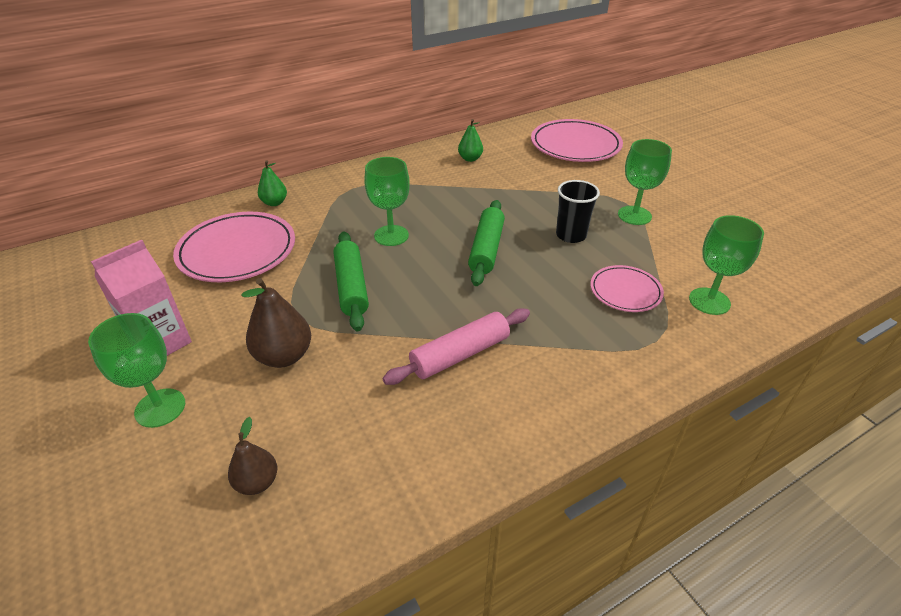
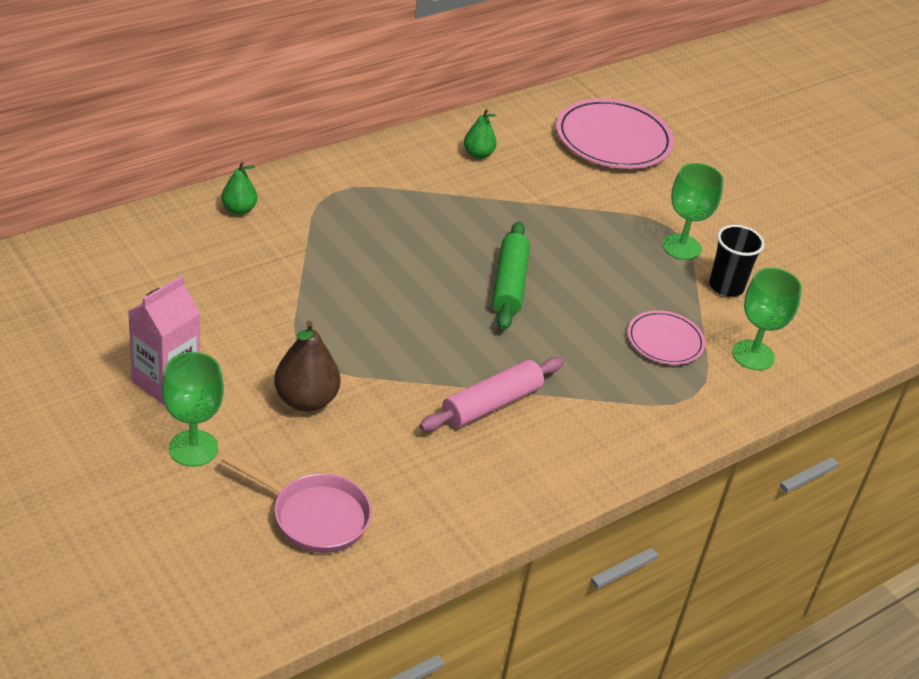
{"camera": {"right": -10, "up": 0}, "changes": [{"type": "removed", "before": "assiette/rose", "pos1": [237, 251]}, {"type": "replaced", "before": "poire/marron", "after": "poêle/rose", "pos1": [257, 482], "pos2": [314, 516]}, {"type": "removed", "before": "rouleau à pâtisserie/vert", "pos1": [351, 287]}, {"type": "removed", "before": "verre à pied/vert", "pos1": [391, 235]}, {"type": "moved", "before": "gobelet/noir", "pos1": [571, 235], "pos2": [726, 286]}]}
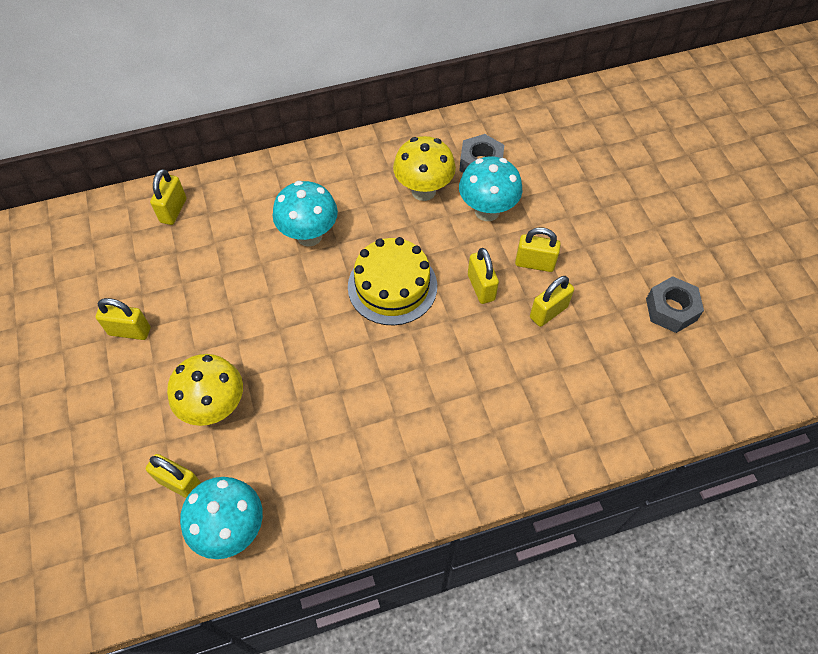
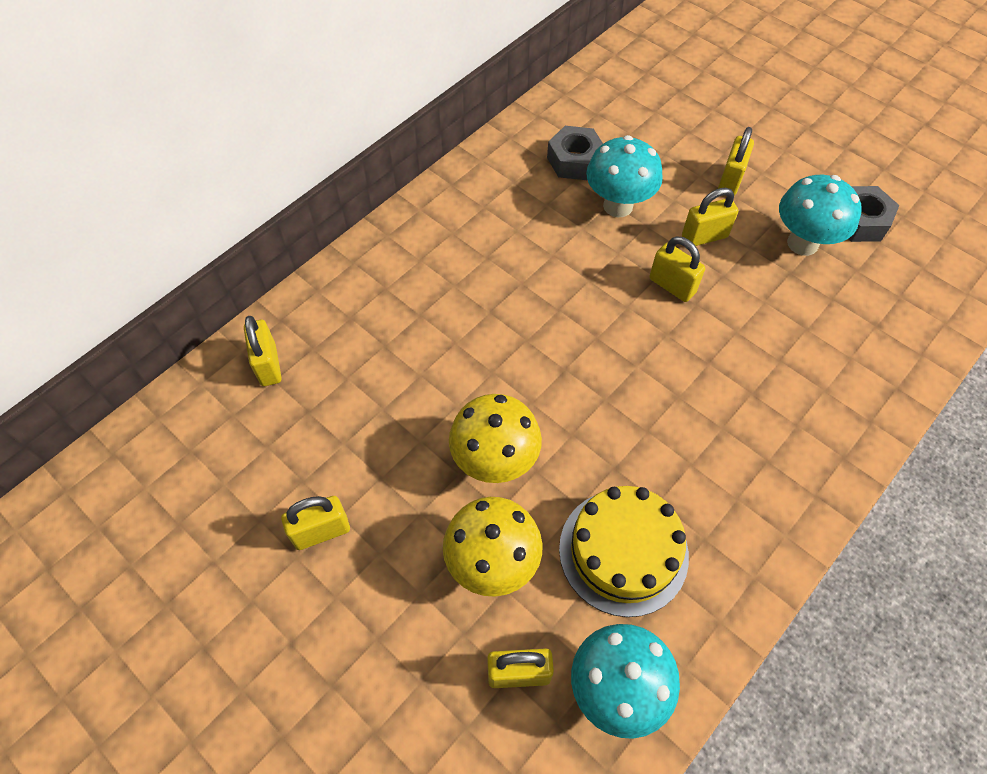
{"camera": {"right": -30, "up": 0}, "changes": [{"type": "moved", "before": "champignon/turquoise", "pos1": [309, 236], "pos2": [802, 243]}, {"type": "moved", "before": "gâteau/jaune", "pos1": [392, 286], "pos2": [623, 551]}, {"type": "moved", "before": "champignon/jaune", "pos1": [423, 191], "pos2": [495, 462]}, {"type": "moved", "before": "cadenas/jaune", "pos1": [548, 312], "pos2": [730, 180]}]}
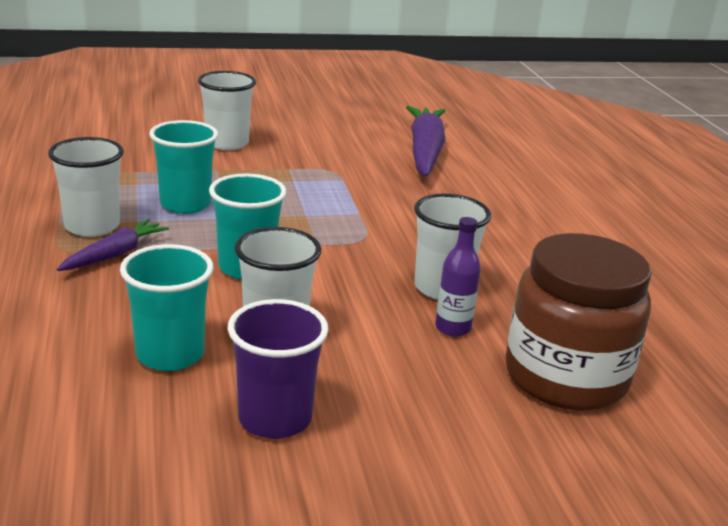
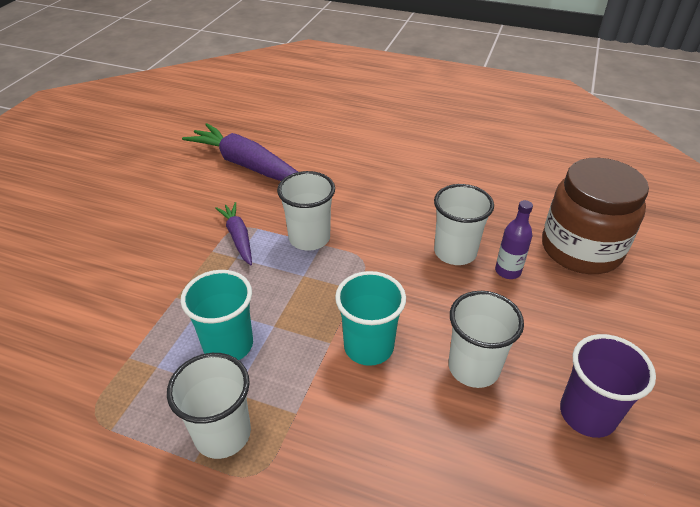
{"camera": {"right": -55, "up": 15}, "changes": [{"type": "moved", "before": "carotte/violet", "pos1": [115, 254], "pos2": [238, 237]}, {"type": "removed", "before": "gobelet/turquoise", "pos1": [170, 354]}, {"type": "moved", "before": "gobelet/blanc", "pos1": [227, 143], "pos2": [309, 238]}]}
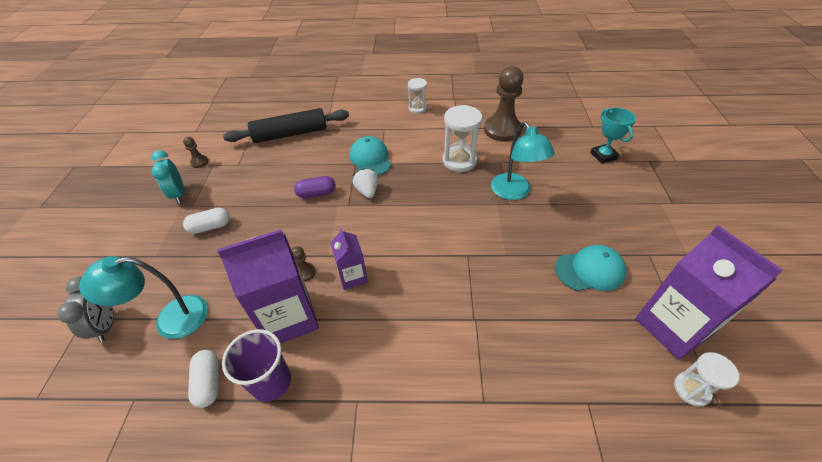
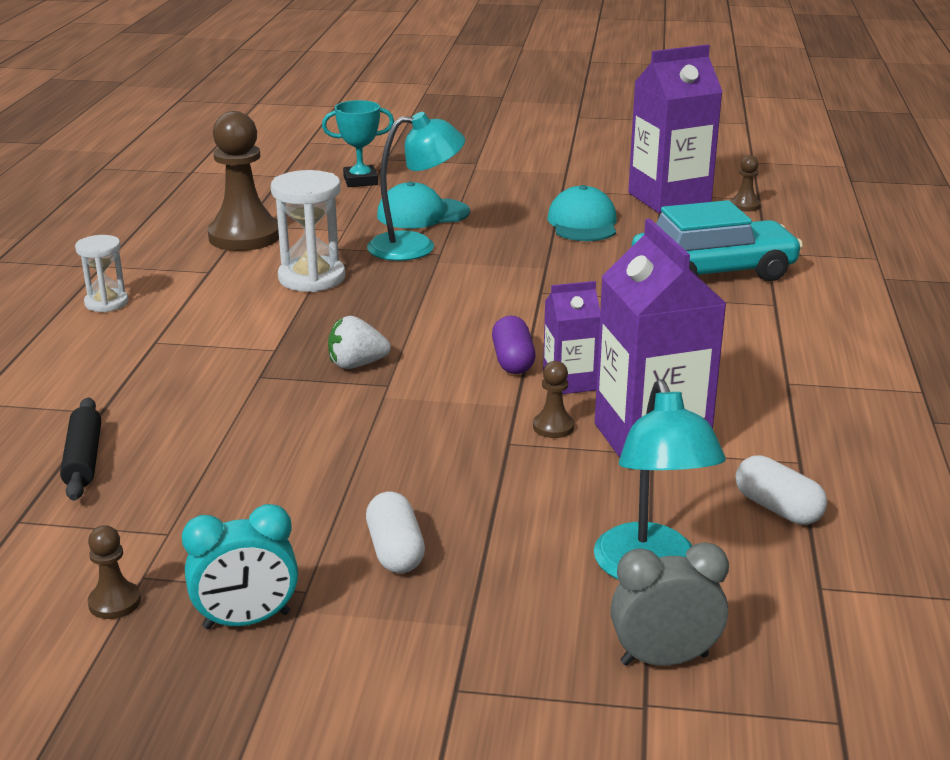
{"camera": {"right": -85, "up": -20}, "changes": [{"type": "turned", "before": "gélule/blanc", "pos1": [209, 382], "pos2": [777, 508], "turn": 60}, {"type": "removed", "before": "gobelet/violet", "pos1": [271, 382]}, {"type": "resized", "before": "rouleau à pâtisserie/noir", "pos1": [290, 134], "pos2": [83, 459], "scale": 0.55}, {"type": "moved", "before": "gélule/violet", "pos1": [316, 193], "pos2": [512, 361]}, {"type": "moved", "before": "casquette/turquoise", "pos1": [370, 159], "pos2": [422, 214]}, {"type": "replaced", "before": "sablier/blanc", "after": "pion/marron", "pos1": [691, 389], "pos2": [745, 206]}, {"type": "added", "after": "voiture/turquoise", "pos2": [713, 272]}]}
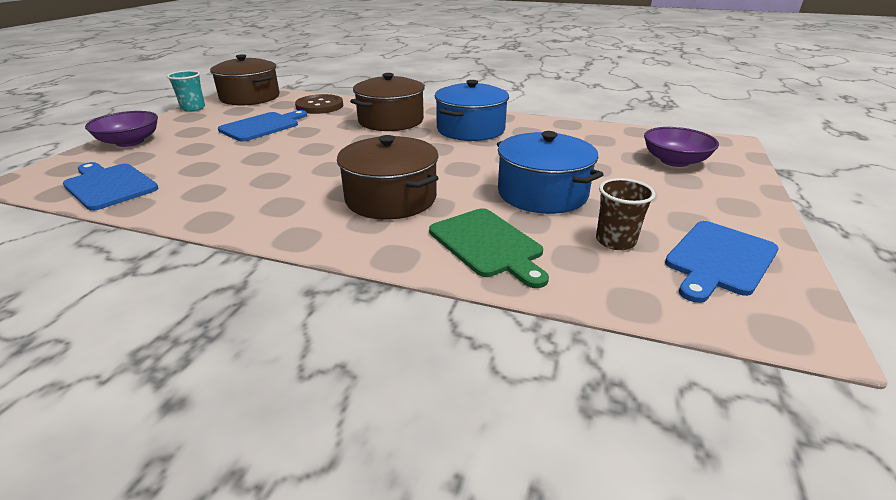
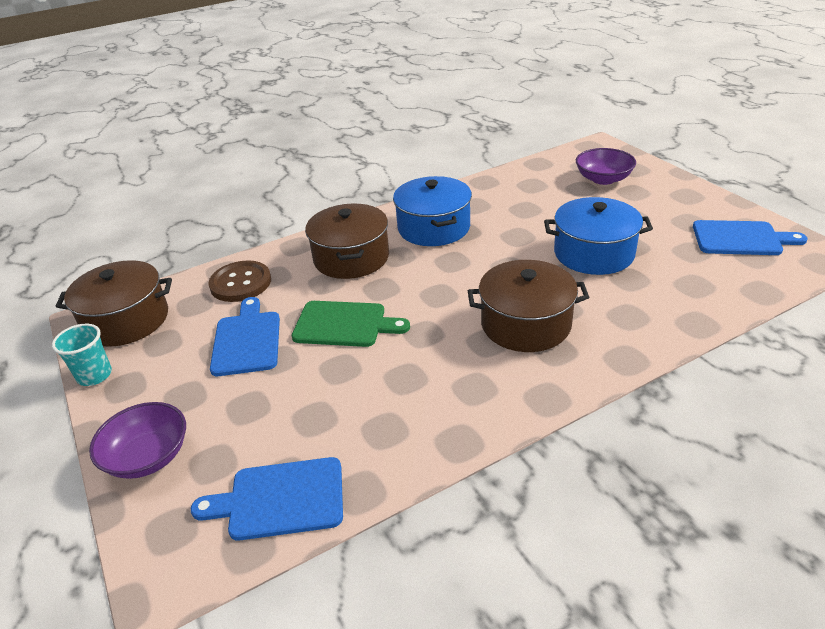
{"camera": {"right": -45, "up": 5}, "changes": [{"type": "moved", "before": "planche à découper/vert", "pos1": [488, 244], "pos2": [344, 324]}, {"type": "removed", "before": "gobelet/marron", "pos1": [615, 241]}, {"type": "turned", "before": "planche à découper/bleu", "pos1": [719, 259], "pos2": [741, 238], "turn": -75}]}
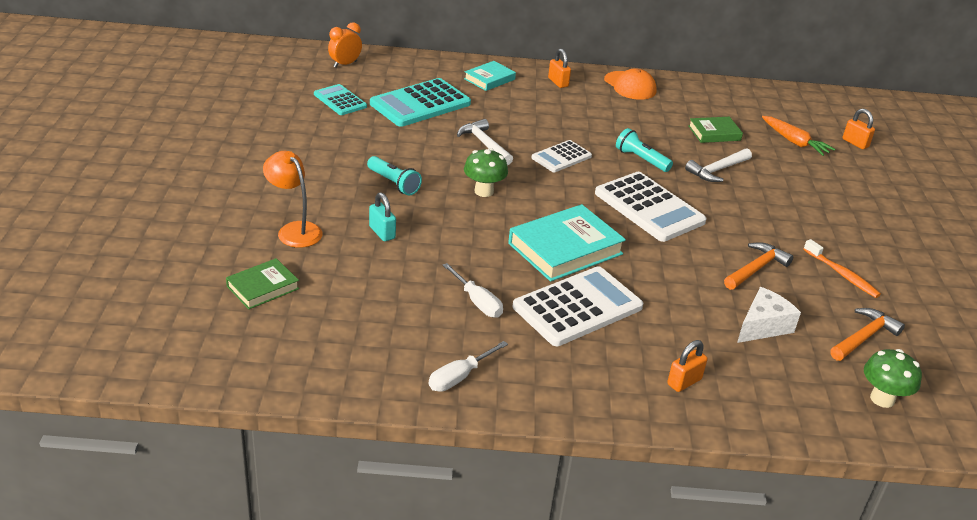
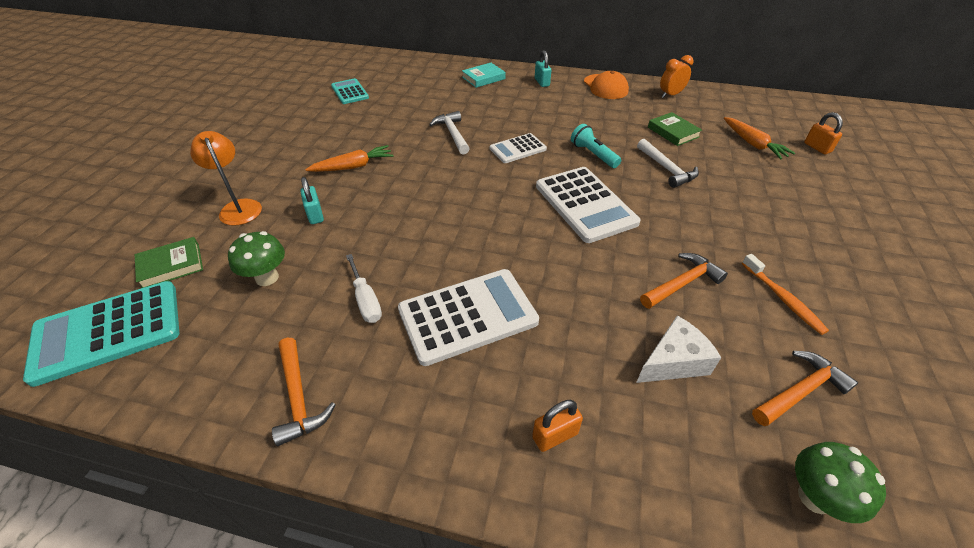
{"camera": {"right": 15, "up": 10}, "changes": [{"type": "moved", "before": "réveil/orange", "pos1": [345, 64], "pos2": [670, 95]}, {"type": "replaced", "before": "lampe de poche/turquoise", "after": "carotte/orange", "pos1": [394, 183], "pos2": [353, 166]}, {"type": "moved", "before": "calculatrice/turquoise", "pos1": [420, 104], "pos2": [108, 331]}, {"type": "replaced", "before": "tournevis/blanc", "after": "marteau/orange", "pos1": [460, 377], "pos2": [299, 397]}, {"type": "moved", "before": "champignon/vert", "pos1": [484, 191], "pos2": [267, 278]}, {"type": "removed", "before": "livre/turquoise", "pos1": [565, 249]}, {"type": "recoloured", "before": "cadenas/orange", "after": "cadenas/turquoise", "pos1": [558, 82], "pos2": [542, 82]}, {"type": "turned", "before": "marteau/blanc", "pos1": [717, 170], "pos2": [667, 169], "turn": -90}, {"type": "turned", "before": "livre/vert", "pos1": [714, 133], "pos2": [673, 132], "turn": 60}]}
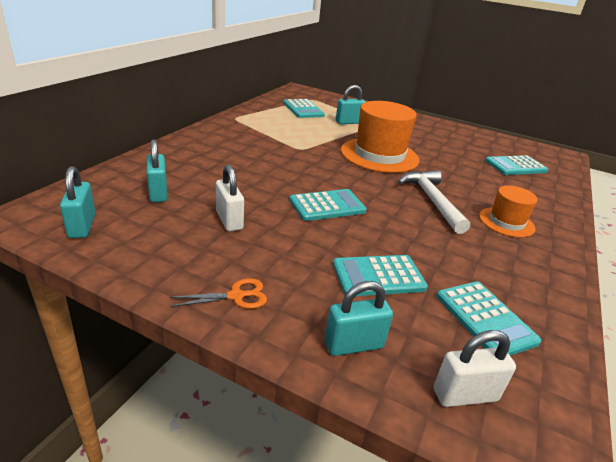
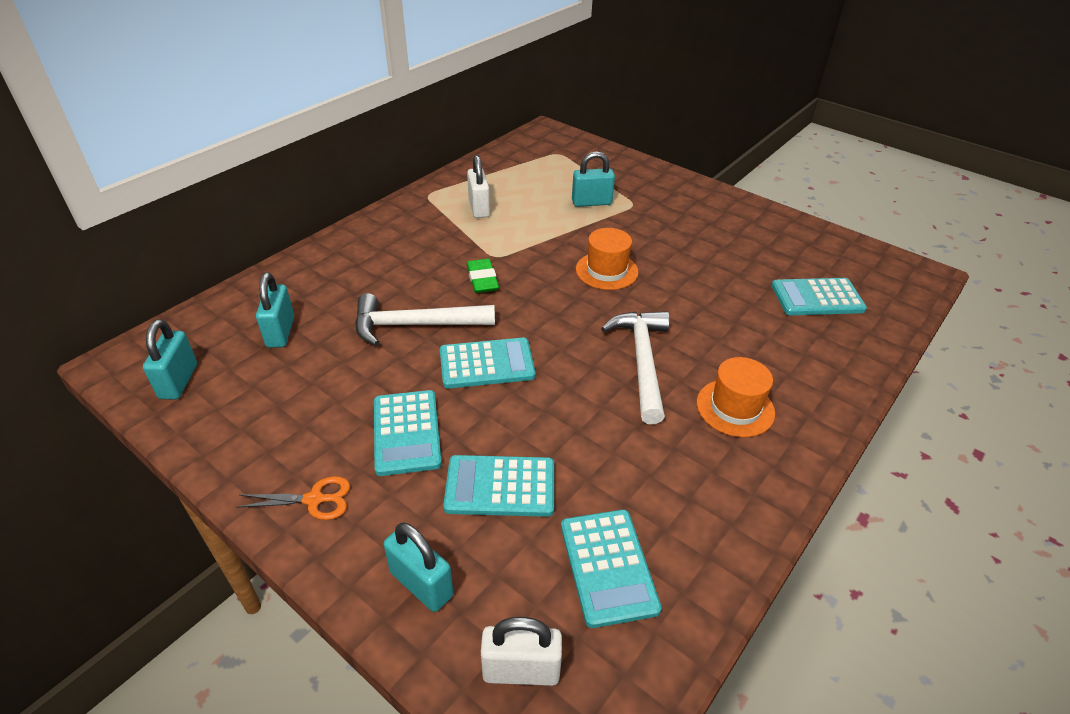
{"camera": {"right": 15, "up": 10}, "changes": [{"type": "moved", "before": "cadenas/blanc", "pos1": [229, 220], "pos2": [479, 208]}, {"type": "moved", "before": "calculatrice/turquoise", "pos1": [303, 109], "pos2": [406, 432]}, {"type": "turned", "before": "cadenas/turquoise", "pos1": [354, 345], "pos2": [421, 584], "turn": 45}, {"type": "resized", "before": "chapeau/orange", "pos1": [379, 155], "pos2": [606, 270], "scale": 0.55}, {"type": "added", "after": "marteau/blanc", "pos2": [415, 325]}, {"type": "added", "after": "gomme/vert", "pos2": [482, 279]}]}
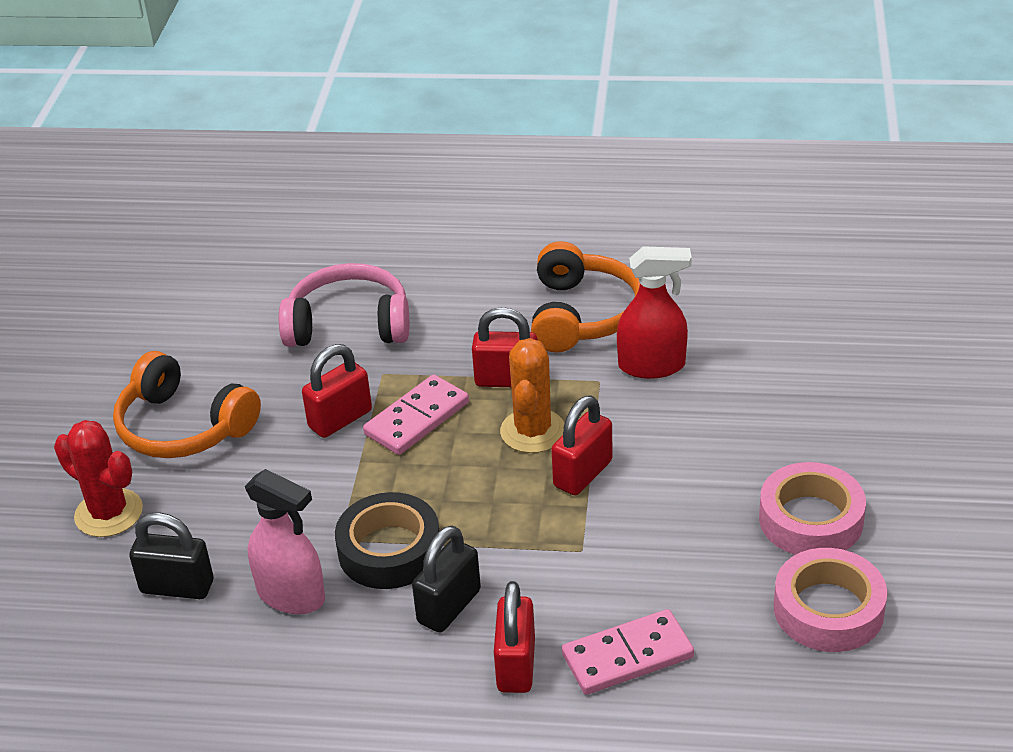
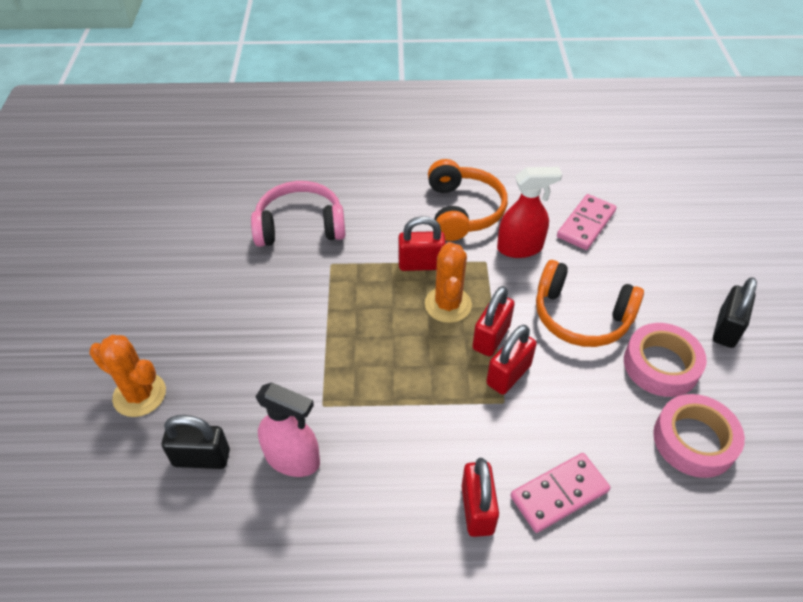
{"camera": {"right": -10, "up": 10}, "changes": [{"type": "recoloured", "before": "cactus/rouge", "after": "cactus/orange", "pos1": [109, 513], "pos2": [139, 395]}, {"type": "moved", "before": "casque audio/orange", "pos1": [183, 427], "pos2": [581, 317]}, {"type": "moved", "before": "cadenas/rouge", "pos1": [340, 419], "pos2": [508, 375]}, {"type": "removed", "before": "ruban adhésif/noir", "pos1": [389, 550]}, {"type": "moved", "before": "domino/rose", "pos1": [417, 419], "pos2": [586, 224]}, {"type": "moved", "before": "cadenas/noir", "pos1": [449, 606], "pos2": [726, 329]}]}
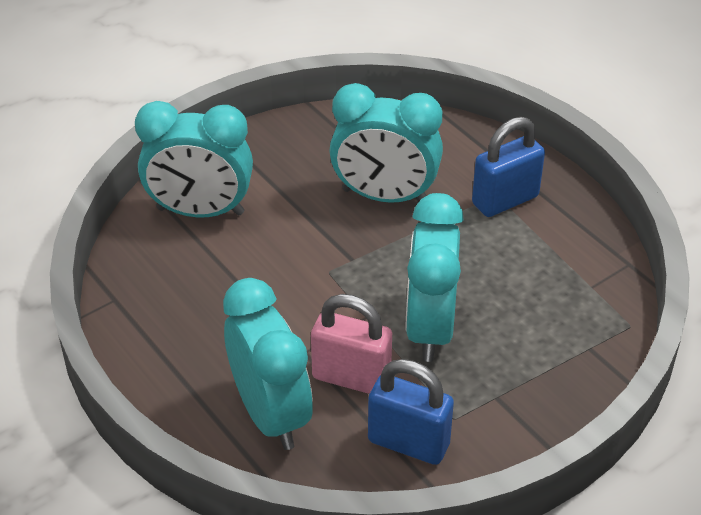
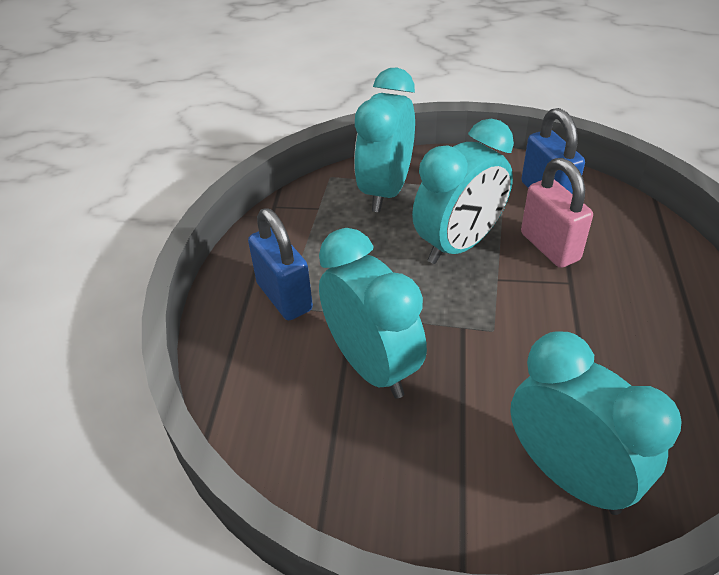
{"camera": {"right": -135, "up": 0}, "changes": [{"type": "moved", "before": "réveil/turquoise", "pos1": [271, 414], "pos2": [385, 191]}, {"type": "turned", "before": "cadenas/bleu", "pos1": [505, 200], "pos2": [284, 297], "turn": 45}]}
